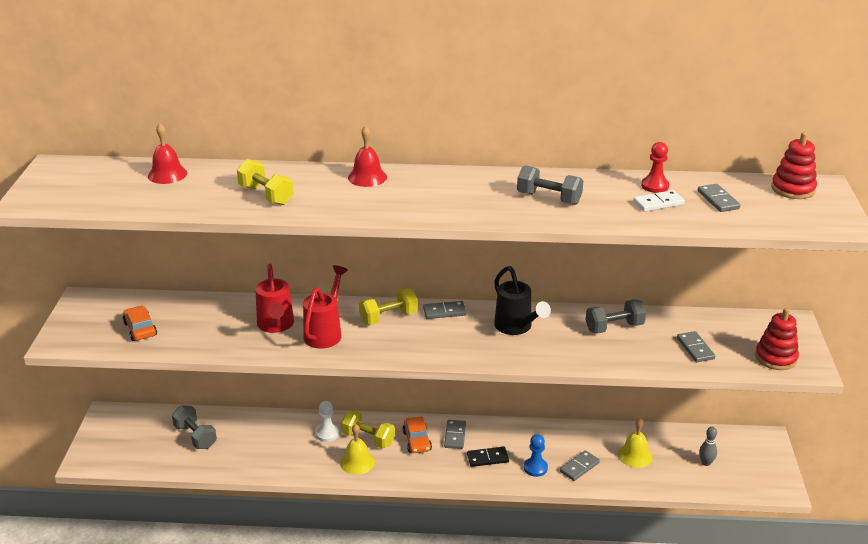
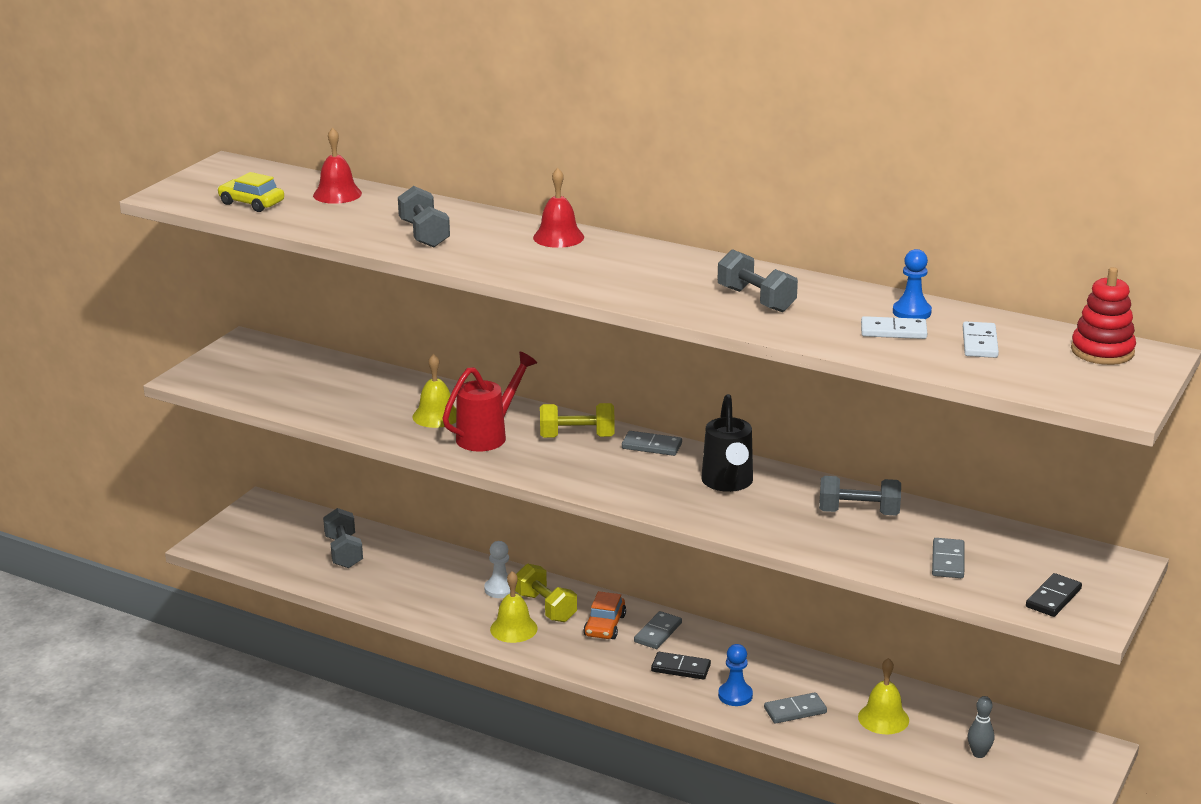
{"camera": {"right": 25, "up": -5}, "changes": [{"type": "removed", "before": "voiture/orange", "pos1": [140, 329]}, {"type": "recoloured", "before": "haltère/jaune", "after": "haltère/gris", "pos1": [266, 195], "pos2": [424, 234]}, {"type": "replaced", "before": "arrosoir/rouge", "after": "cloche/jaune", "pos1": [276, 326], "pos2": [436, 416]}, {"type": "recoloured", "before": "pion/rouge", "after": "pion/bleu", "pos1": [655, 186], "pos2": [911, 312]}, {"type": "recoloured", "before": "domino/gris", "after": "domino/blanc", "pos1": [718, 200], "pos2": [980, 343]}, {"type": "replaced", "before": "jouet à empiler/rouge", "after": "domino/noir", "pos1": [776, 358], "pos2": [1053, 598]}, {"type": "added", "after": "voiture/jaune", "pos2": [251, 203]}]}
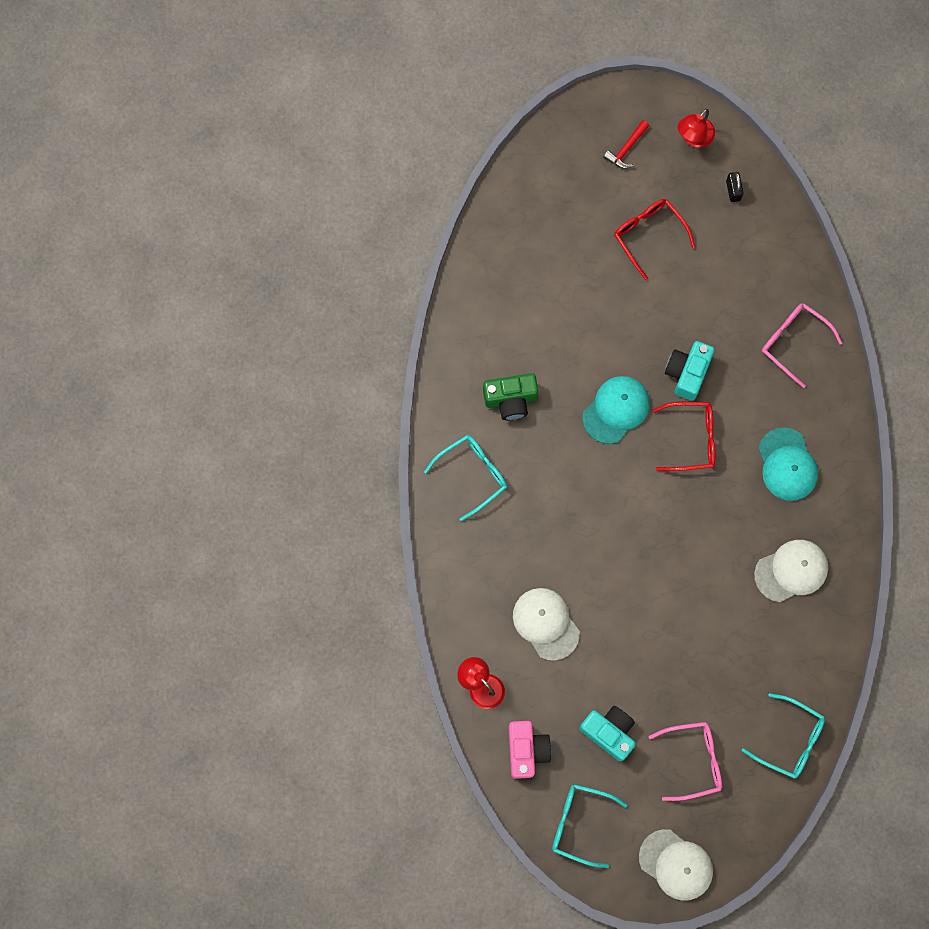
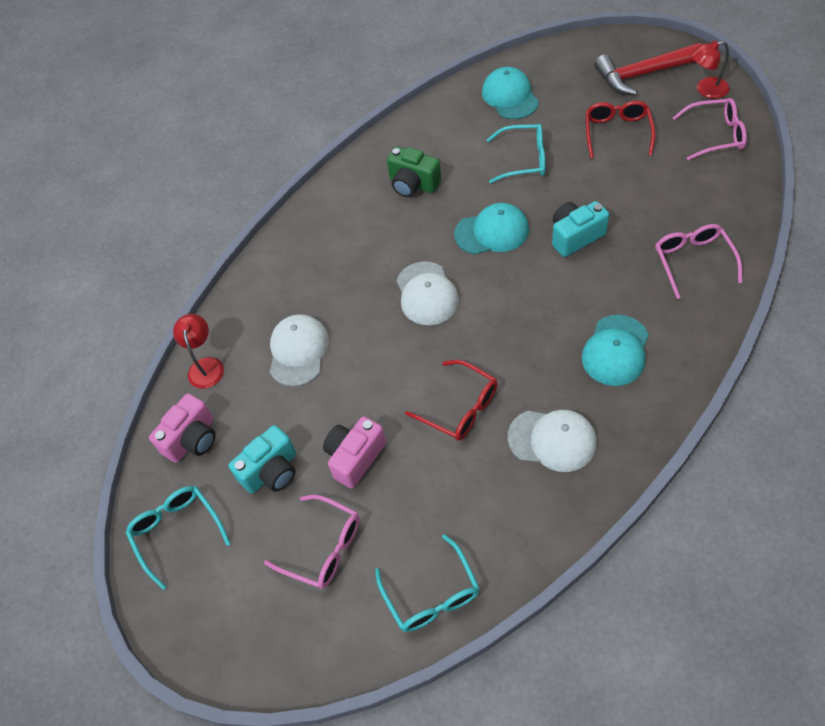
{"camera": {"right": 45, "up": -20}, "changes": [{"type": "moved", "before": "lunettes/turquoise", "pos1": [472, 474], "pos2": [524, 160]}, {"type": "turned", "before": "appareil photo/turquoise", "pos1": [609, 732], "pos2": [271, 471], "turn": 60}, {"type": "resized", "before": "marteau/rouge", "pos1": [626, 149], "pos2": [642, 74], "scale": 2.02}, {"type": "moved", "before": "casquette/blanc", "pos1": [676, 864], "pos2": [427, 294]}, {"type": "moved", "before": "lunettes/rouge", "pos1": [691, 439], "pos2": [460, 408]}, {"type": "replaced", "before": "cadenas/noir", "after": "lunettes/rose", "pos1": [733, 190], "pos2": [715, 135]}, {"type": "added", "after": "appareil photo/rose", "pos2": [355, 457]}, {"type": "added", "after": "casquette/turquoise", "pos2": [510, 96]}]}
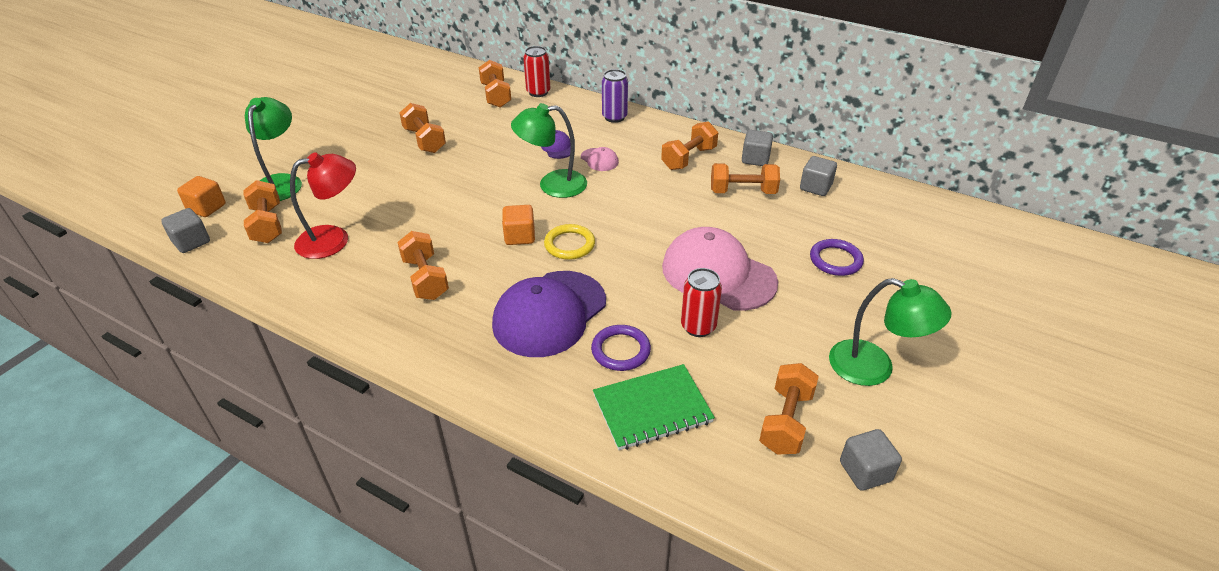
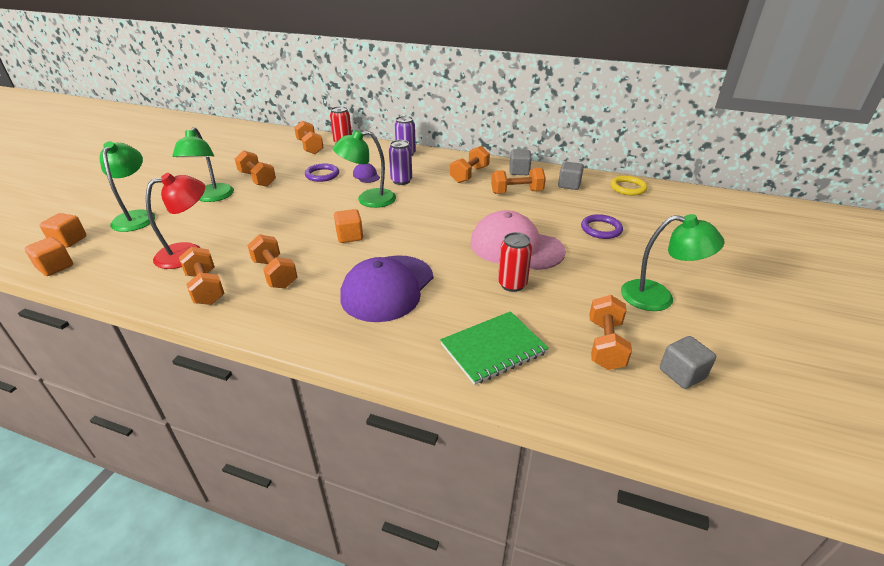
{"camera": {"right": -10, "up": -5}, "changes": [{"type": "recoloured", "before": "cube/gris", "after": "cube/orange", "pos1": [191, 242], "pos2": [55, 267]}, {"type": "moved", "before": "haltère/orange", "pos1": [267, 225], "pos2": [205, 288]}, {"type": "moved", "before": "anneau/jaune", "pos1": [569, 244], "pos2": [628, 188]}, {"type": "replaced", "before": "casquette/rose", "after": "canette/violet", "pos1": [599, 160], "pos2": [401, 181]}, {"type": "moved", "before": "anneau/violet", "pos1": [620, 350], "pos2": [322, 175]}, {"type": "added", "after": "lampe/vert", "pos2": [212, 197]}]}
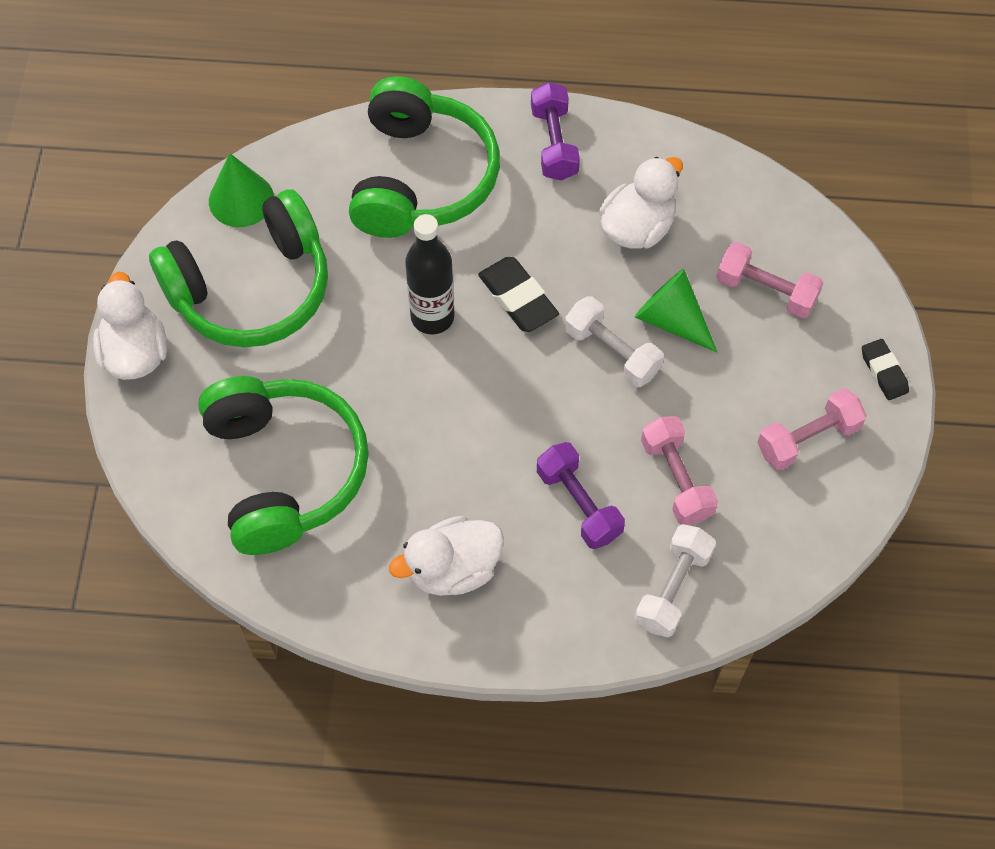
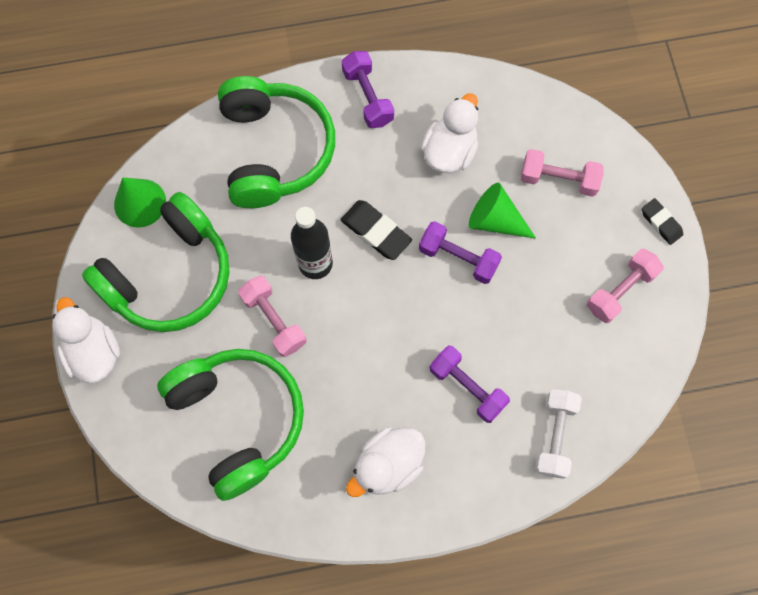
{"camera": {"right": -15, "up": 10}, "changes": [{"type": "recoloured", "before": "haltère/blanc", "after": "haltère/violet", "pos1": [612, 352], "pos2": [458, 258]}, {"type": "moved", "before": "haltère/rose", "pos1": [676, 479], "pos2": [274, 320]}]}
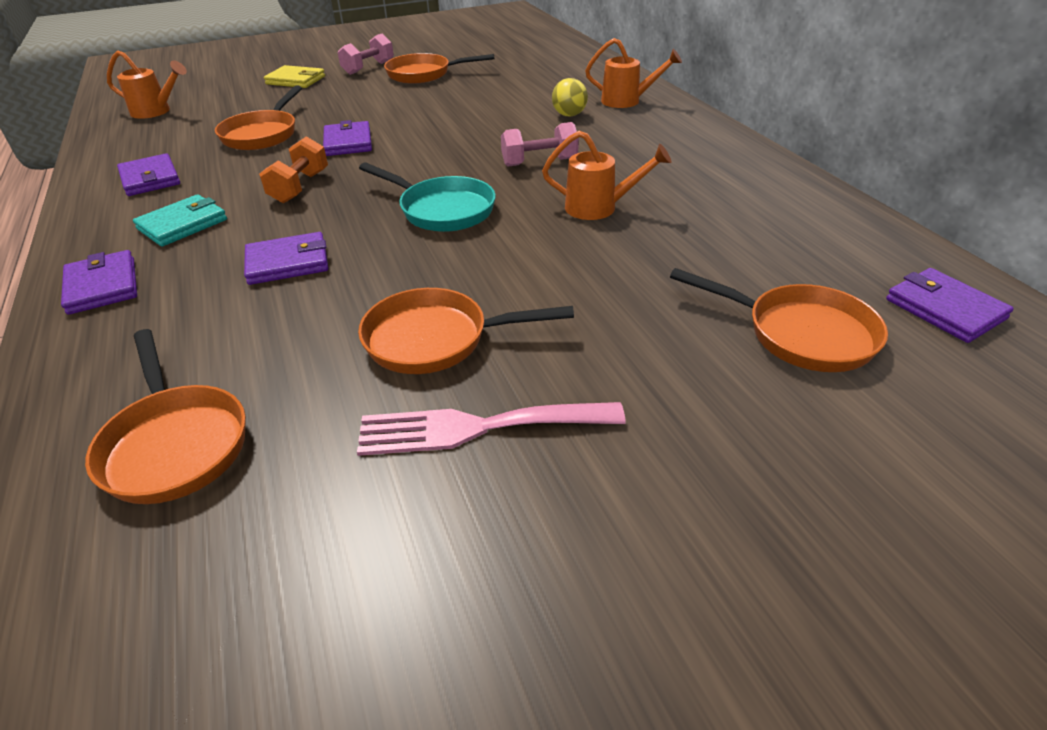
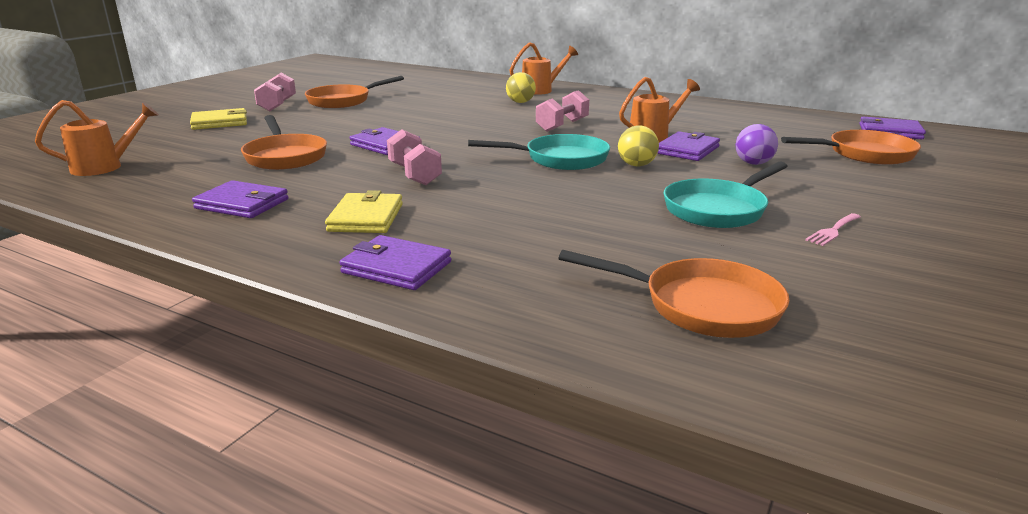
{"camera": {"right": -40, "up": -15}, "changes": [{"type": "recoloured", "before": "portefeuille/turquoise", "after": "portefeuille/jaune", "pos1": [182, 224], "pos2": [366, 218]}, {"type": "moved", "before": "portefeuille/violet", "pos1": [287, 262], "pos2": [687, 150]}, {"type": "recoloured", "before": "haltère/orange", "after": "haltère/rose", "pos1": [299, 187], "pos2": [414, 174]}, {"type": "resized", "before": "fourchette/rose", "pos1": [478, 427], "pos2": [833, 231], "scale": 0.48}, {"type": "recoloured", "before": "poêle/orange", "after": "poêle/turquoise", "pos1": [435, 339], "pos2": [718, 209]}, {"type": "added", "after": "balle/jaune", "pos2": [636, 165]}, {"type": "added", "after": "balle/violet", "pos2": [753, 163]}]}
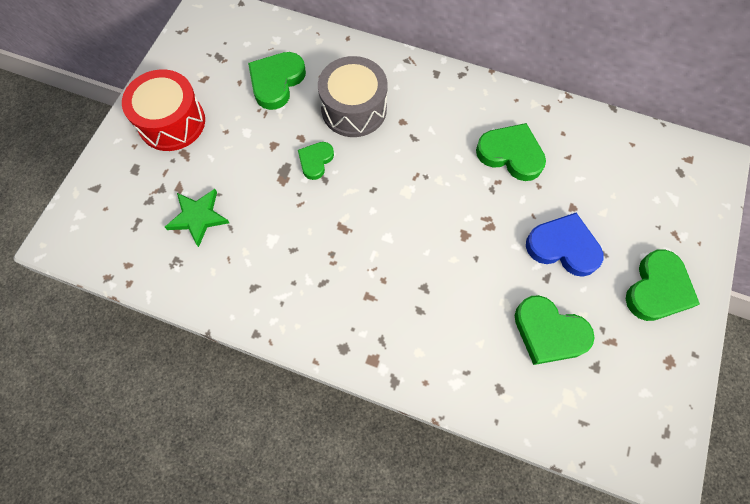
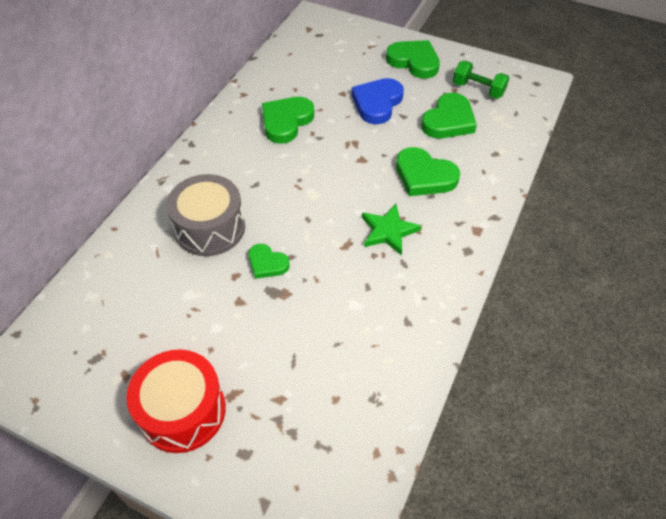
{"camera": {"right": -85, "up": -15}, "changes": [{"type": "moved", "before": "étoile/vert", "pos1": [198, 217], "pos2": [388, 231]}, {"type": "moved", "before": "cœur/vert", "pos1": [276, 82], "pos2": [424, 176]}, {"type": "added", "after": "haltère/vert", "pos2": [478, 89]}]}
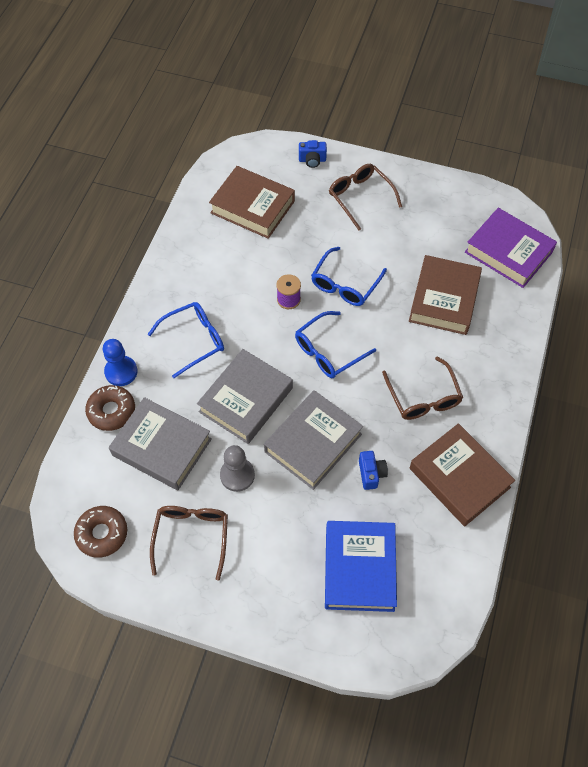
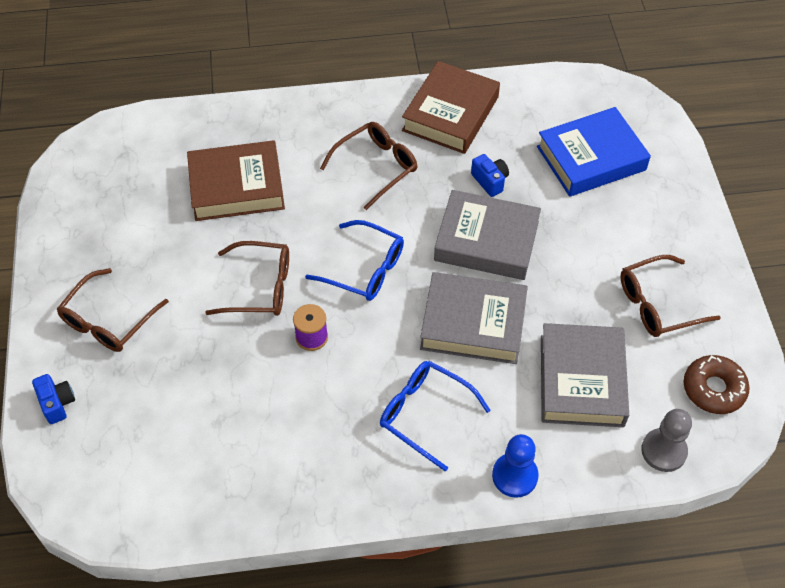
{"camera": {"right": -115, "up": -5}, "changes": [{"type": "removed", "before": "beignet/marron", "pos1": [111, 411]}, {"type": "removed", "before": "livre/marron", "pos1": [252, 207]}, {"type": "moved", "before": "pion/gris", "pos1": [237, 475], "pos2": [663, 451]}, {"type": "recoloured", "before": "lunettes/bleu", "after": "lunettes/marron", "pos1": [345, 284], "pos2": [259, 287]}, {"type": "turned", "before": "appareil photo/bleu", "pos1": [371, 474], "pos2": [490, 181], "turn": 90}, {"type": "removed", "before": "livre/violet", "pos1": [508, 252]}]}
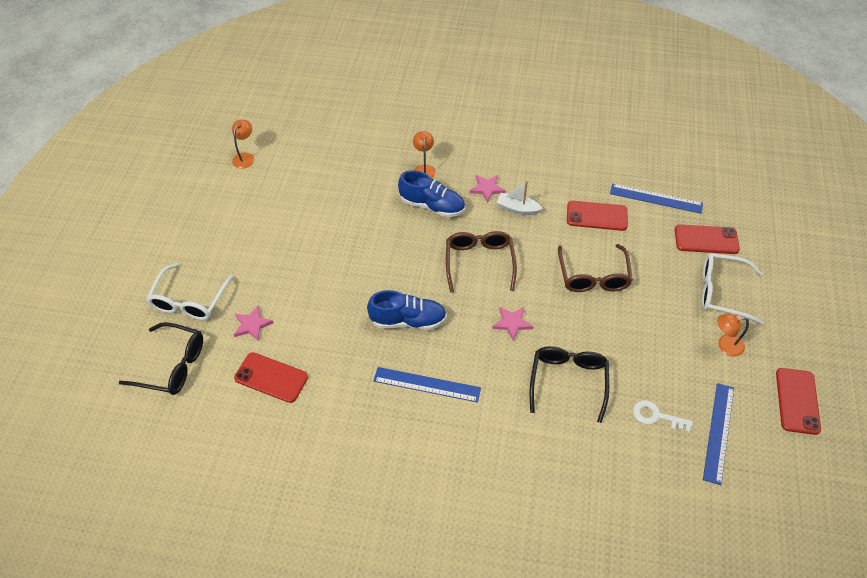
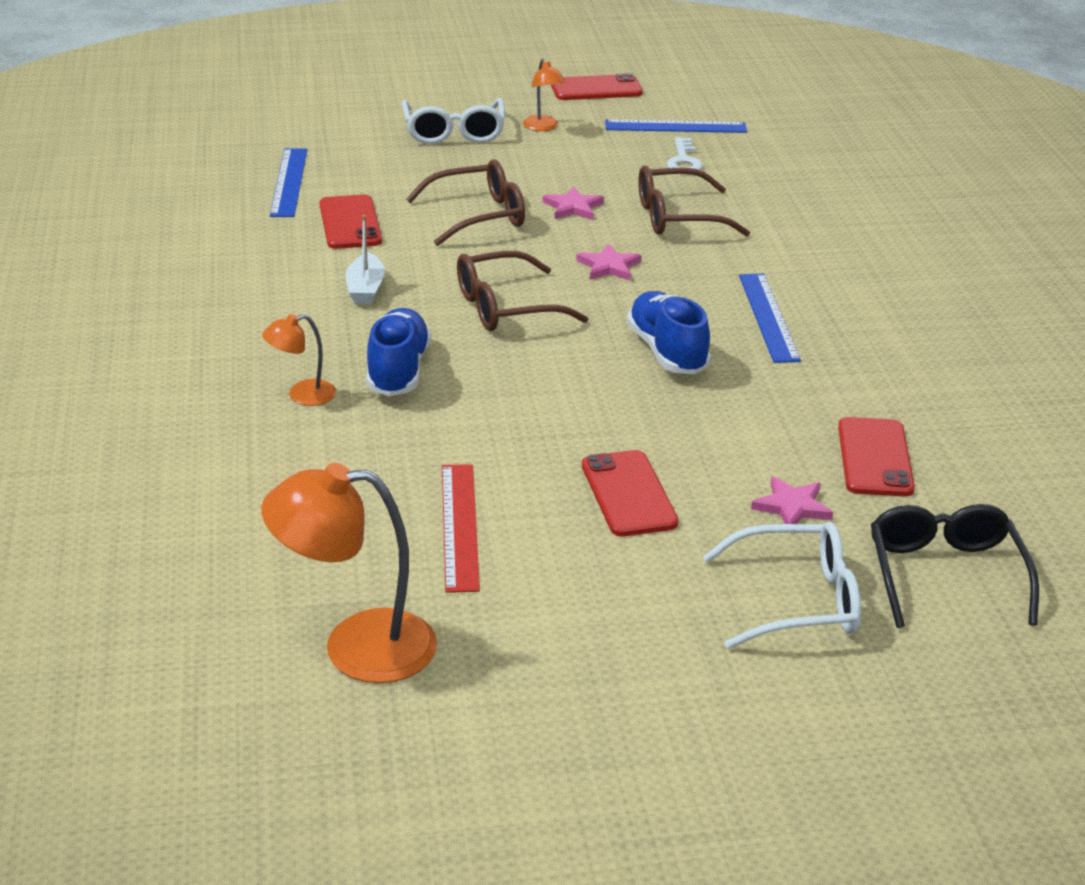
{"camera": {"right": -110, "up": -20}, "changes": [{"type": "resized", "before": "lampe/orange", "pos1": [245, 157], "pos2": [356, 647], "scale": 1.93}, {"type": "moved", "before": "étoile/rose", "pos1": [487, 188], "pos2": [573, 207]}, {"type": "recoloured", "before": "lunettes/noir", "after": "lunettes/marron", "pos1": [568, 381], "pos2": [677, 217]}, {"type": "moved", "before": "téléphone/rouge", "pos1": [706, 240], "pos2": [628, 494]}, {"type": "added", "after": "règle/rouge", "pos2": [459, 526]}]}
